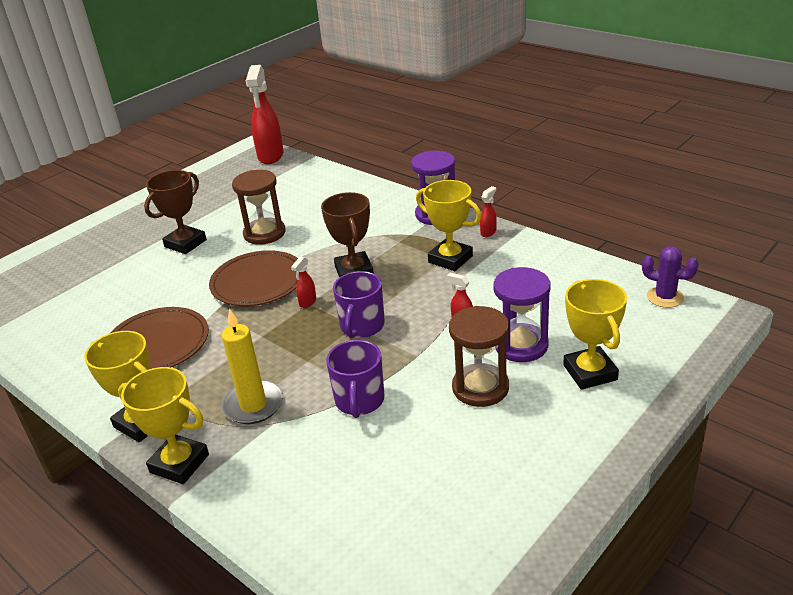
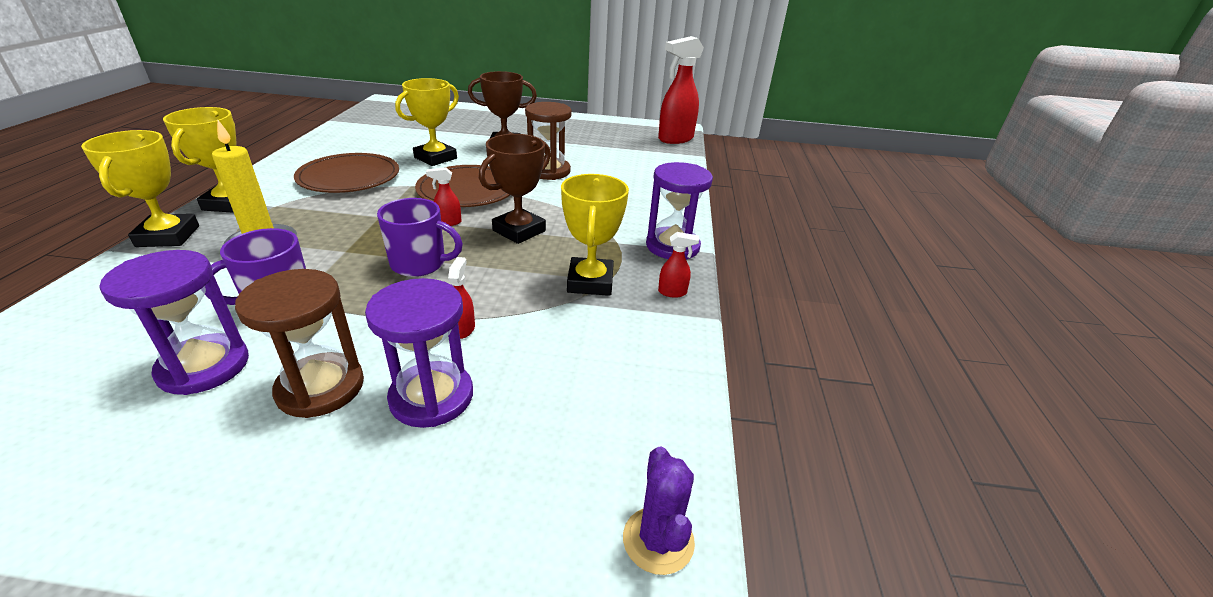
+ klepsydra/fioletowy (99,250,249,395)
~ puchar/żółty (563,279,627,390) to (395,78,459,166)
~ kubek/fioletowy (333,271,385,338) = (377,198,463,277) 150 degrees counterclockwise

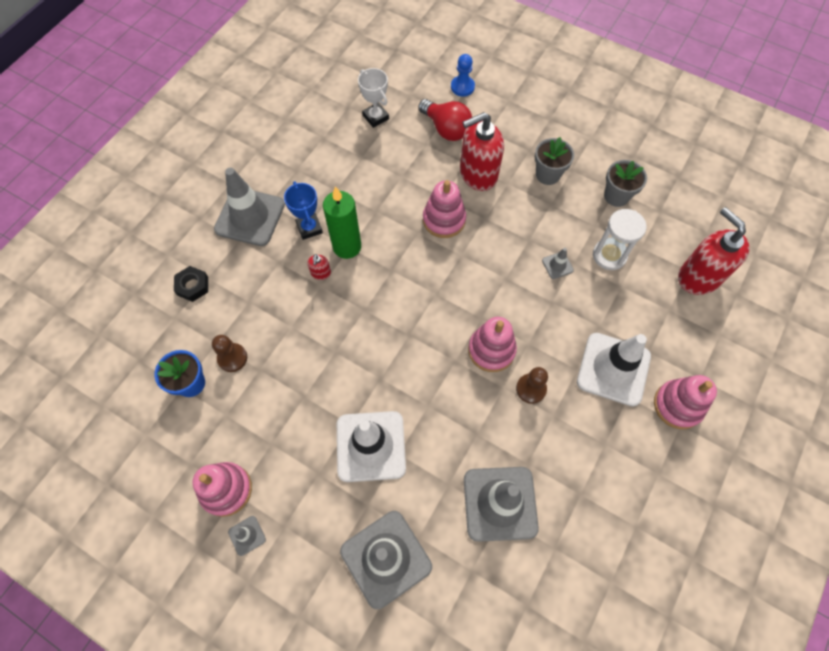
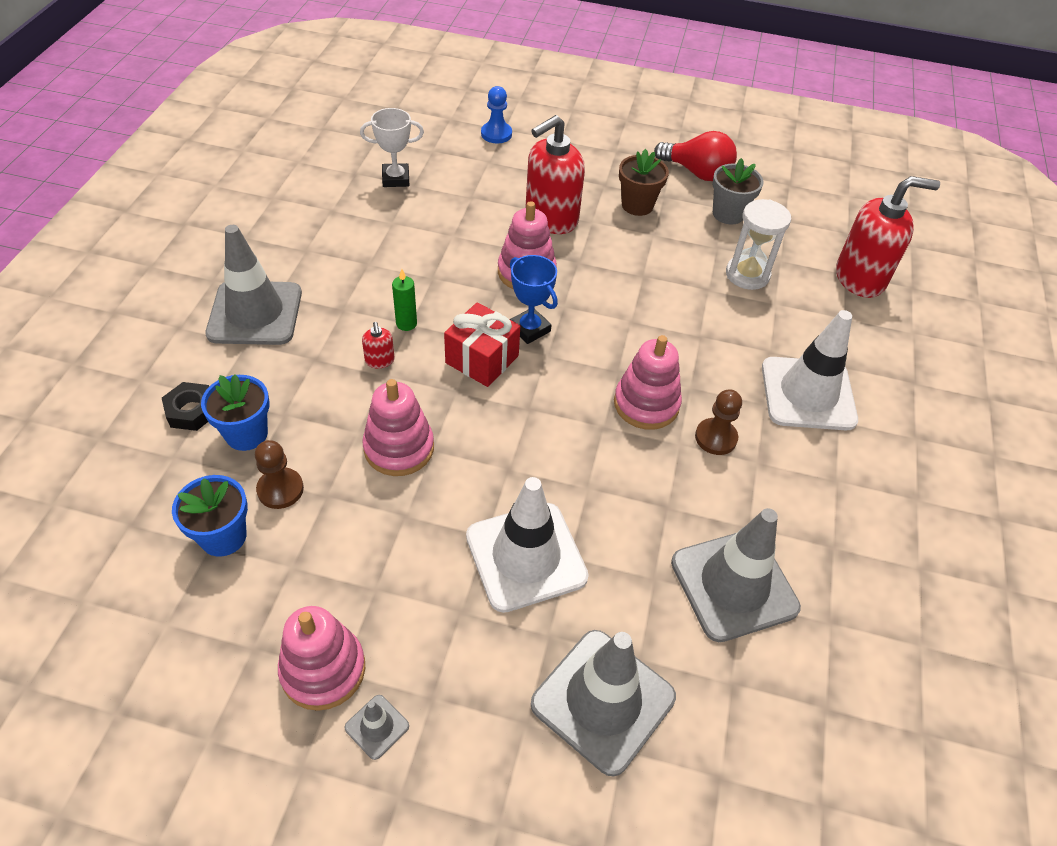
- pachołek/szary (542,248,574,279)
+ doniczka/niebieski (201,375,270,451)
+ prezent/czerwony (444,302,520,387)
~ puchar/niebieski (284,181,323,240) to (510,255,558,344)
~ żarówka/czerwony (418,99,472,141) to (654,131,737,181)
~ zabawka nakładanka/różowy (654,375,717,429) to (362,379,434,476)
~ doniczka/szary (535,137,574,185) to doniczka/brązowy (619,149,669,216)
~ puchar/biały (358,68,389,128) = (360,108,424,187) 45 degrees counterclockwise
~ dozownik mydła/czerwony (678,207,750,295) = (836,176,940,298) 135 degrees clockwise
~ świeca/zielony (323,186,361,259) = (392,269,417,331) x0.51

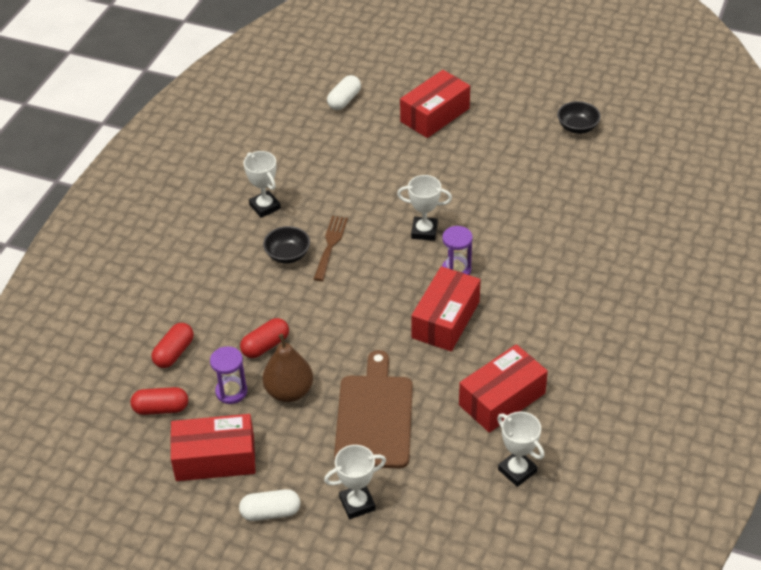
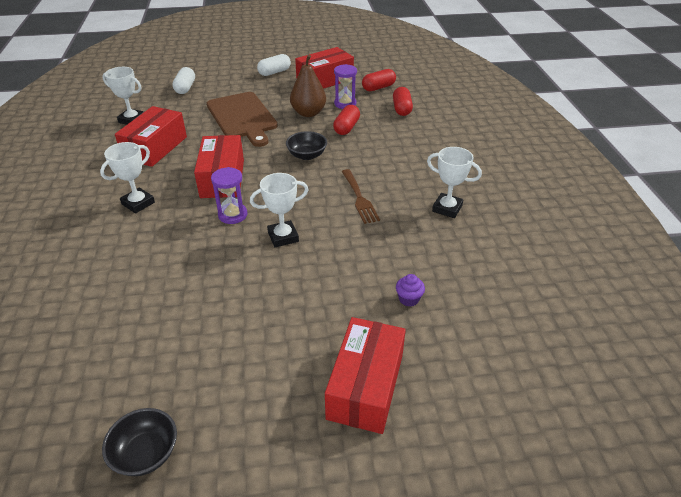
+ muffinka/fioletowy (396,274,425,307)
~ miska/czarny (263,226,310,264) to (286,131,327,160)
~ puchar/biały (324,445,386,519) to (100,142,155,213)
~ kapsułka/biały (327,75,361,110) to (173,67,195,94)

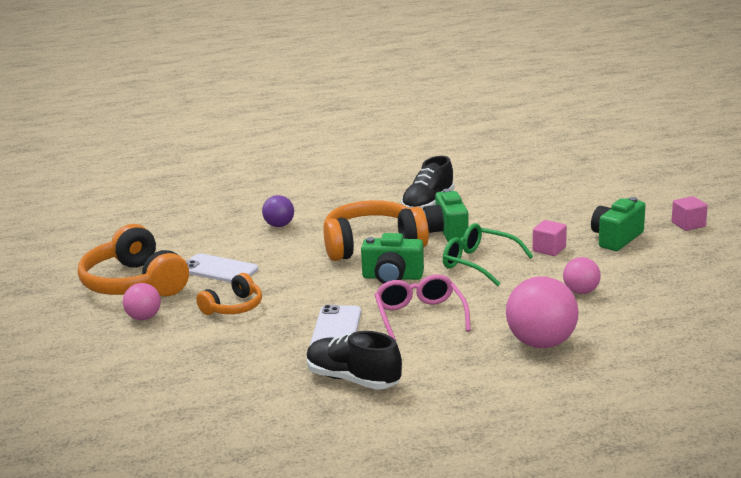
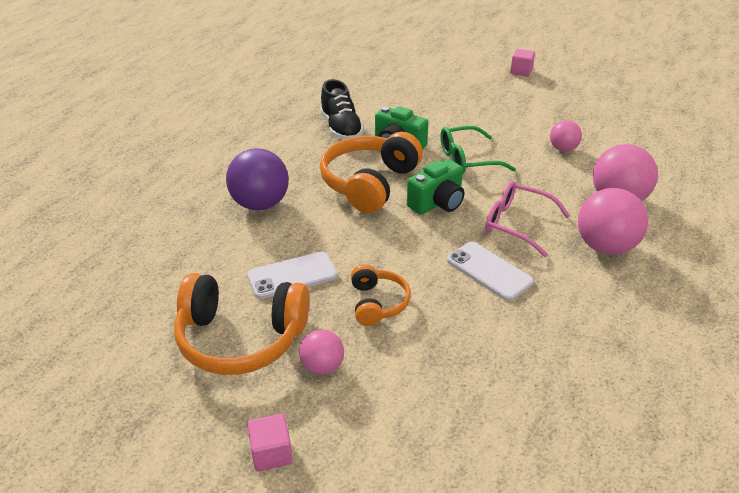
- but/czarny (306,331,402,390)
- aparat fotograficzny/zielony (591,197,646,251)
+ piłka/różowy (578,188,648,255)
~ sześcian/różowy (533,220,567,256) to (247,414,293,471)
~ piłka/fioletowy (262,195,294,227) = (226,148,289,211) x1.78

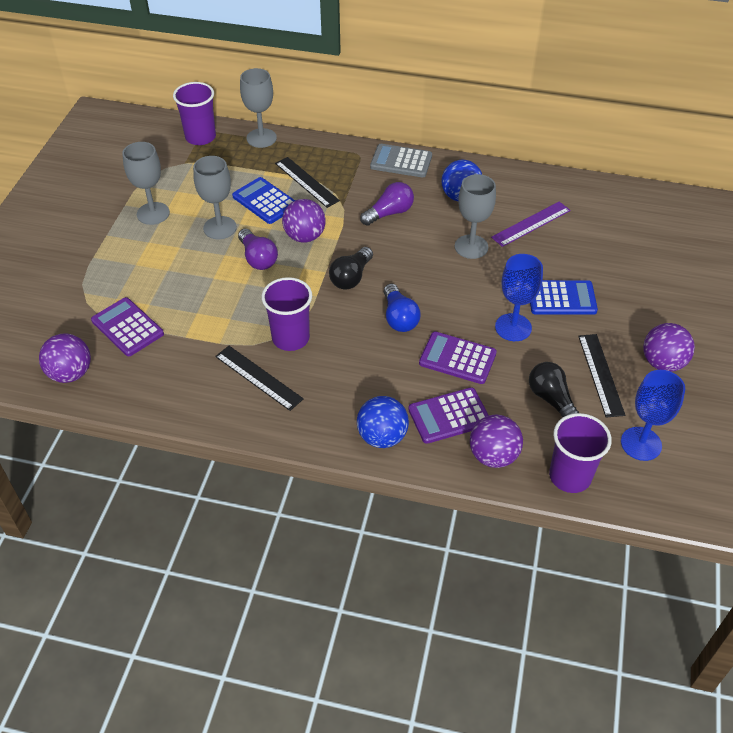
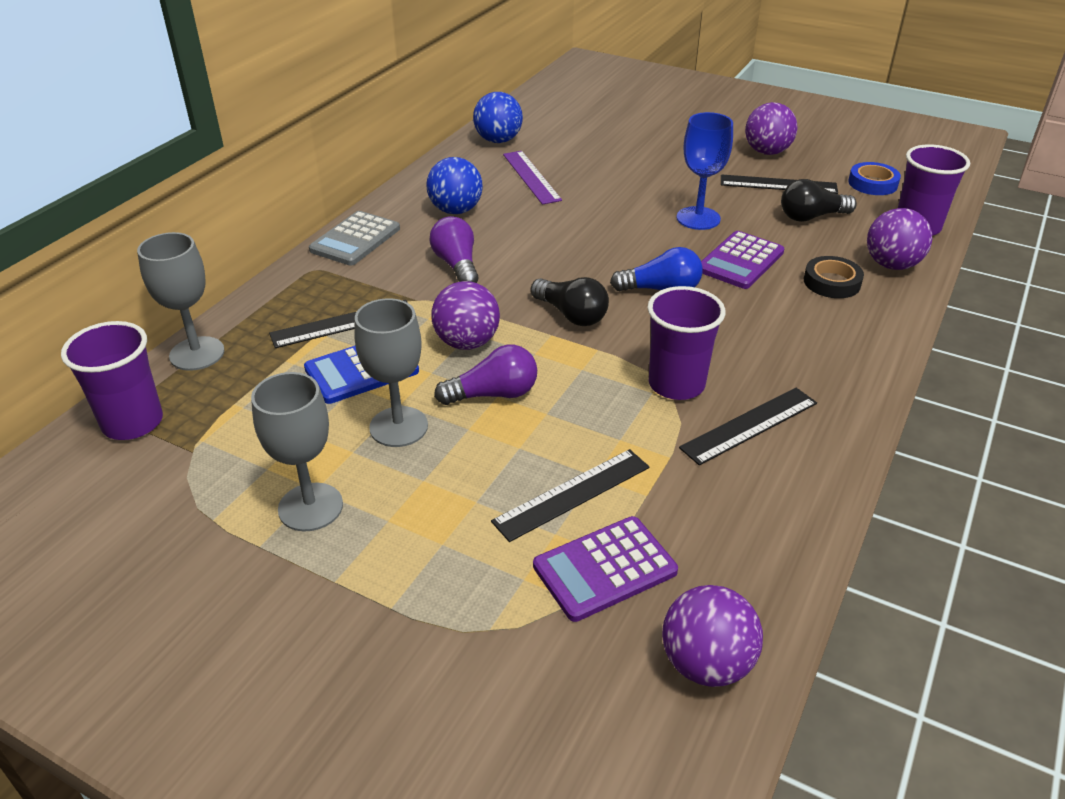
- kielich/szary (455,174,496,259)
- kalkulator/niebieski (530,280,598,315)
+ linijka/czarny (491,449,649,542)
~ piłka/niebieski (357,396,409,448) to (473,92,523,143)
~ kalkulator/fioletowy (408,387,489,444) to taśma klejąca/czarny (804,256,864,298)
~ kielich/niebieski (621,370,685,461) to taśma klejąca/niebieski (848,162,901,195)

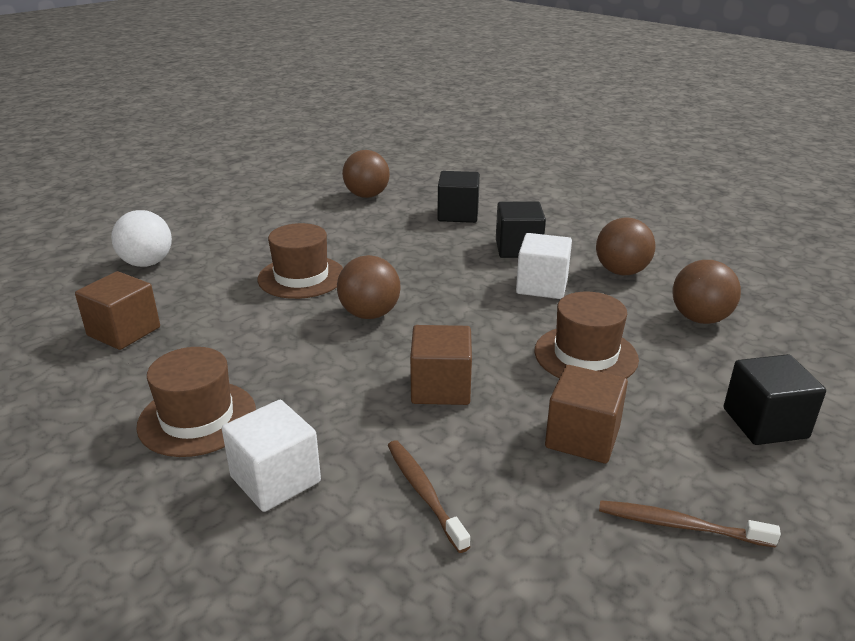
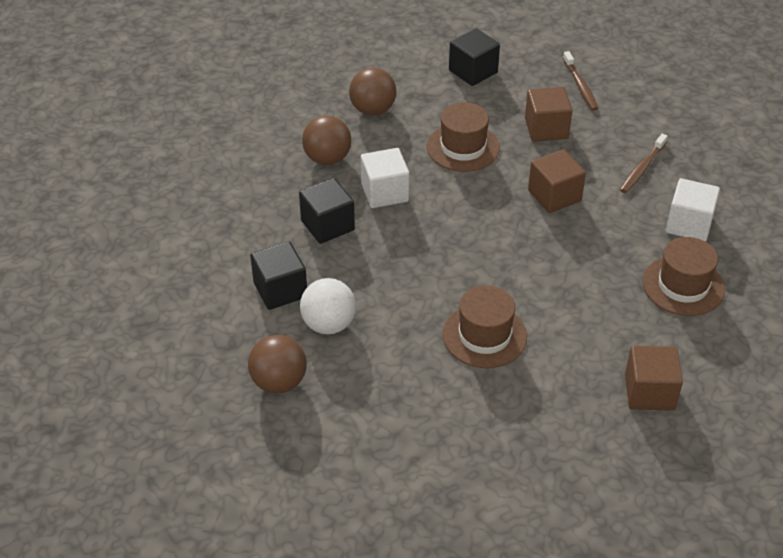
- piłka/brązowy (337,255,401,319)
~ piłka/biały (111,210,172,267) to (300,278,356,334)

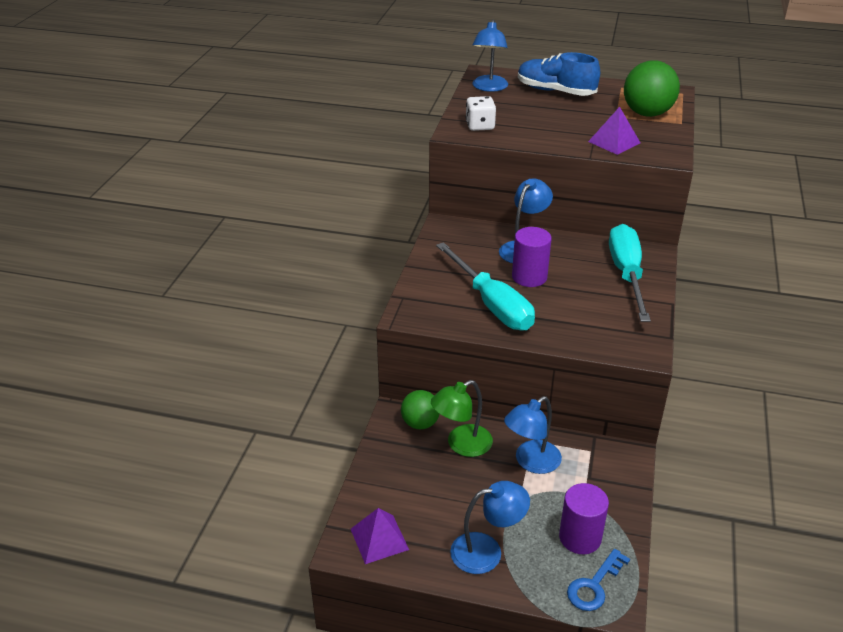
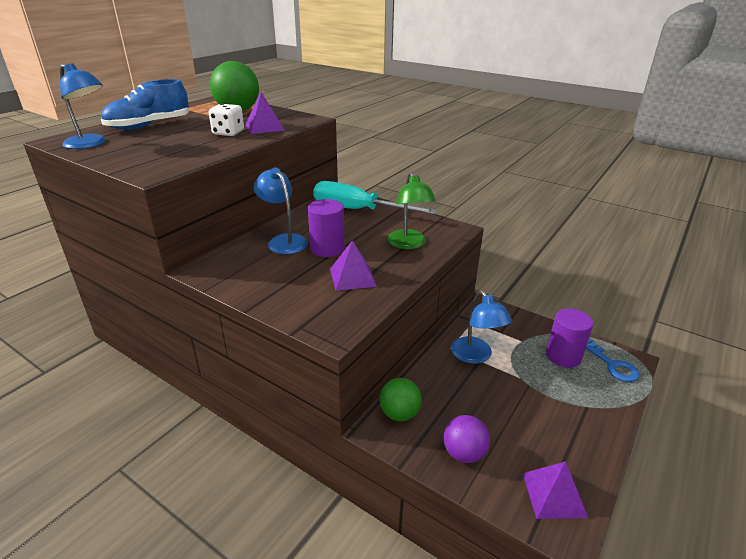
- lampka/niebieski (450,481,530,574)
+ piłka/fioletowy (444,415,490,463)
~ lampka/zielony (431,380,493,457) to (387,172,436,249)
~ kostka do gry/biały (466,96,496,131) to (209,103,244,136)
~ śrubokręt/turkusowy (436,242,535,330) to piramida/fioletowy (330,240,377,291)

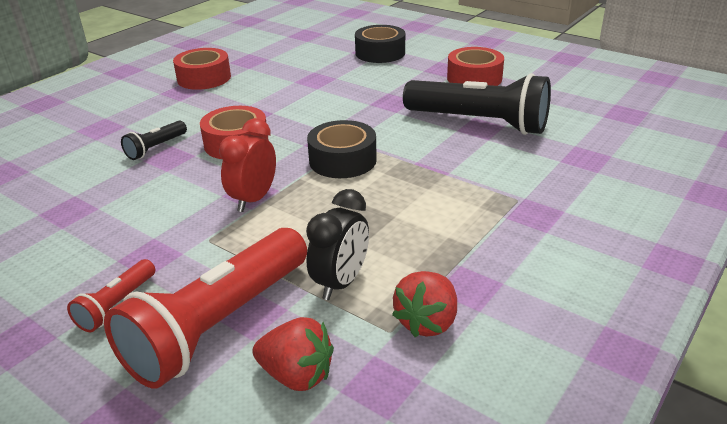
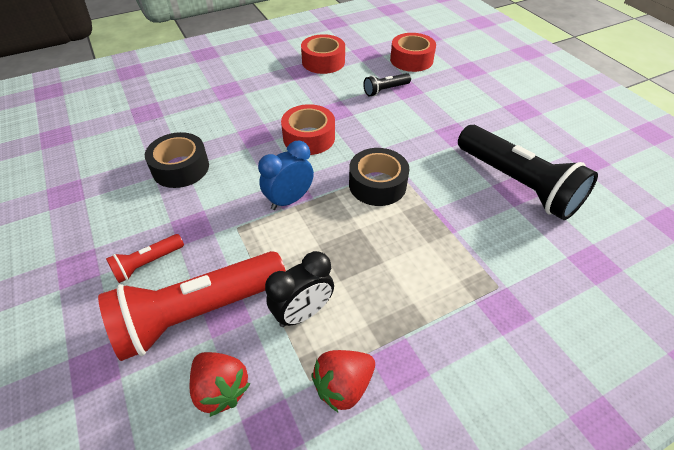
~ latarka/czarny (121,120,187,160) to (363,73,411,97)
~ taśma klejąca/czarny (355,25,405,63) to (145,132,209,188)
~ taśma klejąca/czerwony (447,47,504,86) to (390,33,436,72)
~ budzik/czerwony (219,118,276,212) to budzik/niebieski (258,141,314,210)

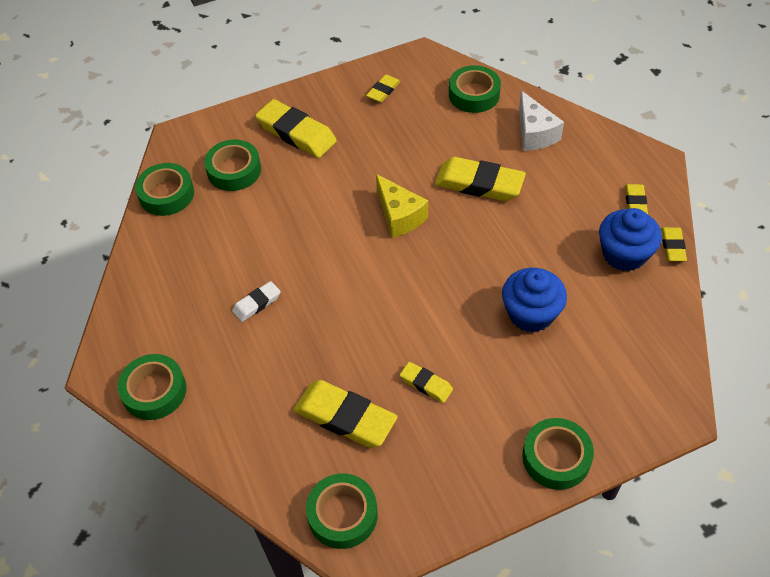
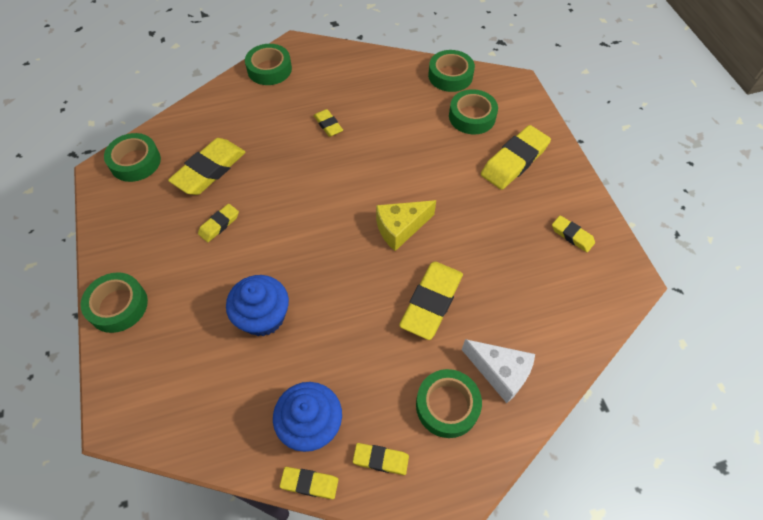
~ taśma klejąca/zielony (449,65,501,113) to (416,369,482,438)
~ gumka do mazania/biały (232,281,281,322) to gumka do mazania/żółty (314,109,343,137)
~ ser/biały (519,91,564,151) = (462,339,535,403) 135 degrees counterclockwise

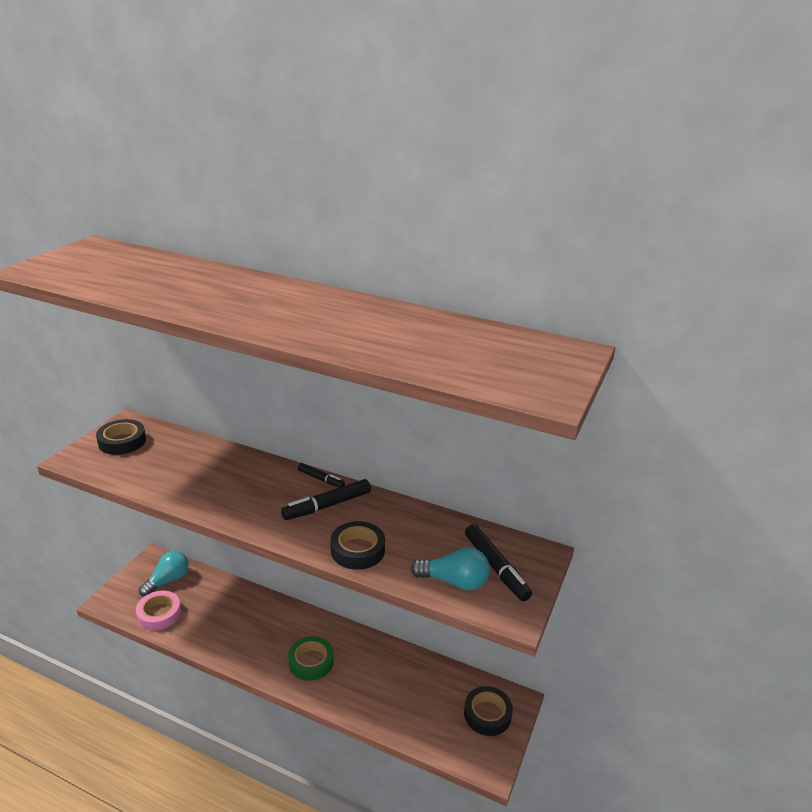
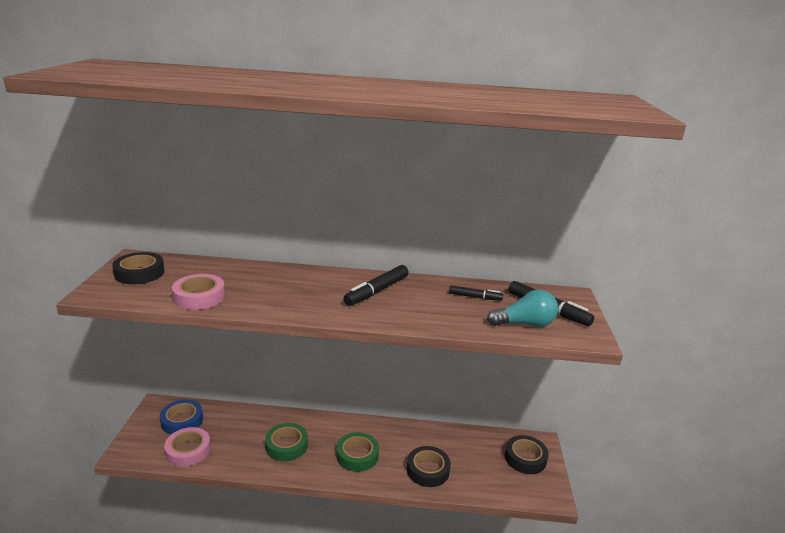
+ taśma klejąca/różowy (172,274,225,310)
+ taśma klejąca/zielony (265,423,308,461)
~ flamaster/czarny (298,463,345,487) to (449,286,503,301)
~ taśma klejąca/czarny (330,521,385,570) to (407,446,451,487)
~ żarówka/turkusowy (139,551,189,597) to taśma klejąca/niebieski (160,400,203,434)

